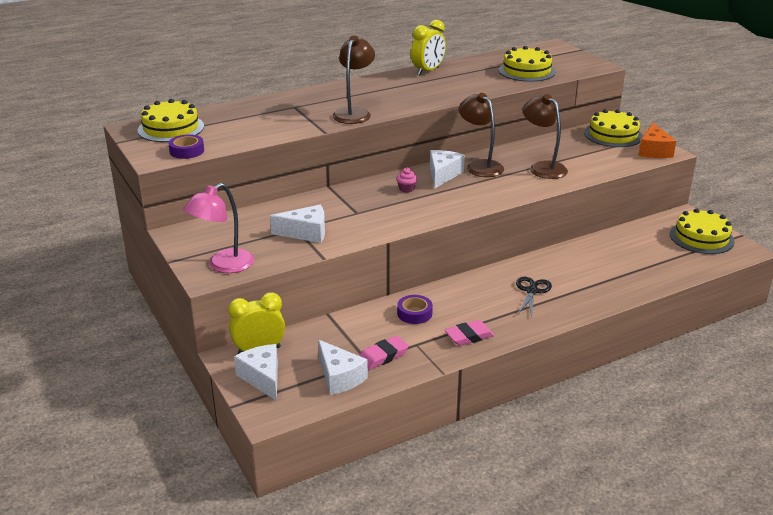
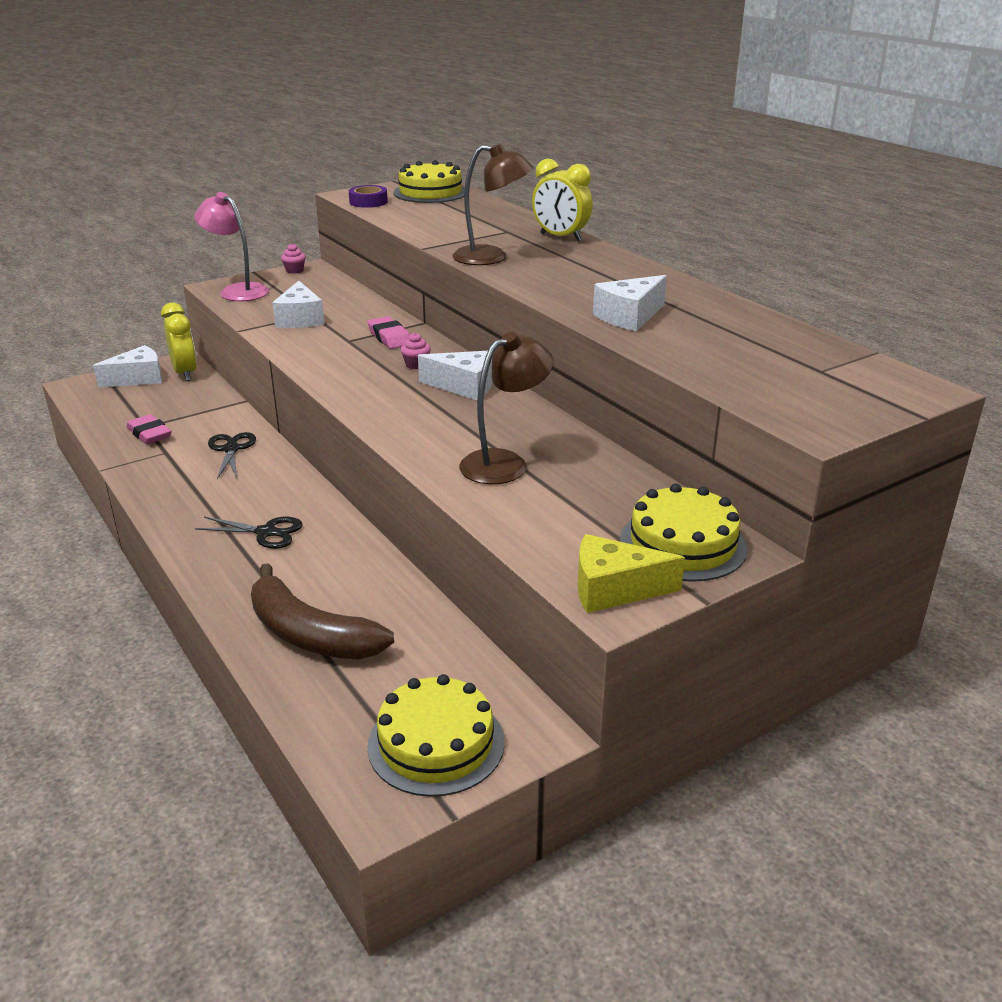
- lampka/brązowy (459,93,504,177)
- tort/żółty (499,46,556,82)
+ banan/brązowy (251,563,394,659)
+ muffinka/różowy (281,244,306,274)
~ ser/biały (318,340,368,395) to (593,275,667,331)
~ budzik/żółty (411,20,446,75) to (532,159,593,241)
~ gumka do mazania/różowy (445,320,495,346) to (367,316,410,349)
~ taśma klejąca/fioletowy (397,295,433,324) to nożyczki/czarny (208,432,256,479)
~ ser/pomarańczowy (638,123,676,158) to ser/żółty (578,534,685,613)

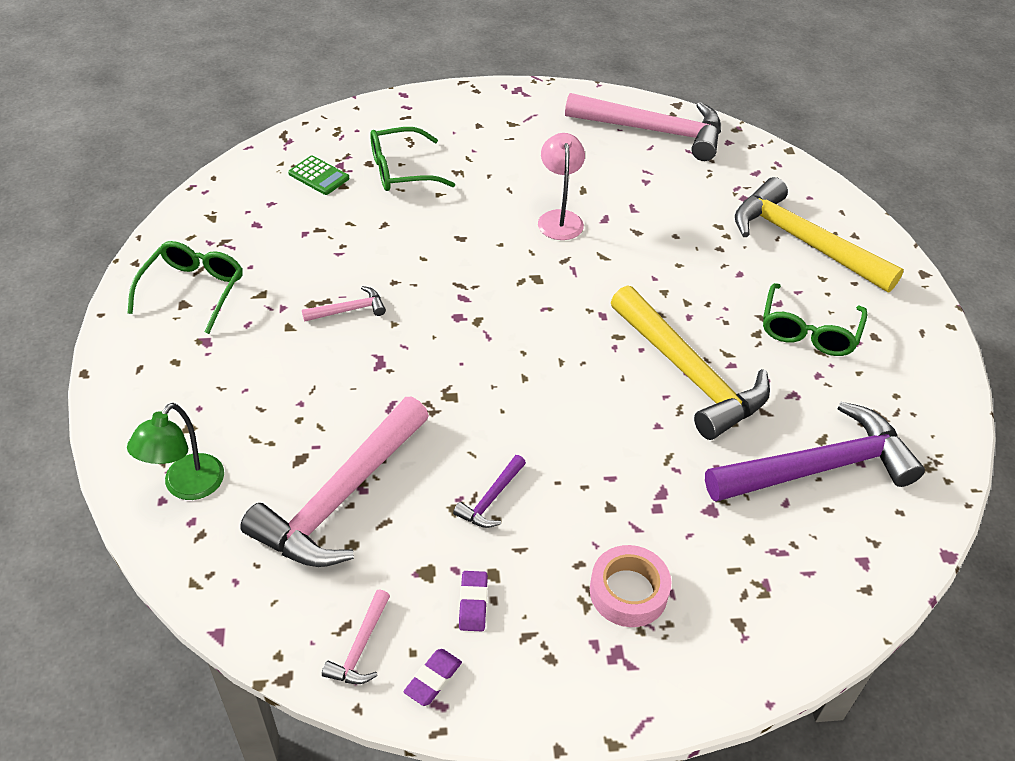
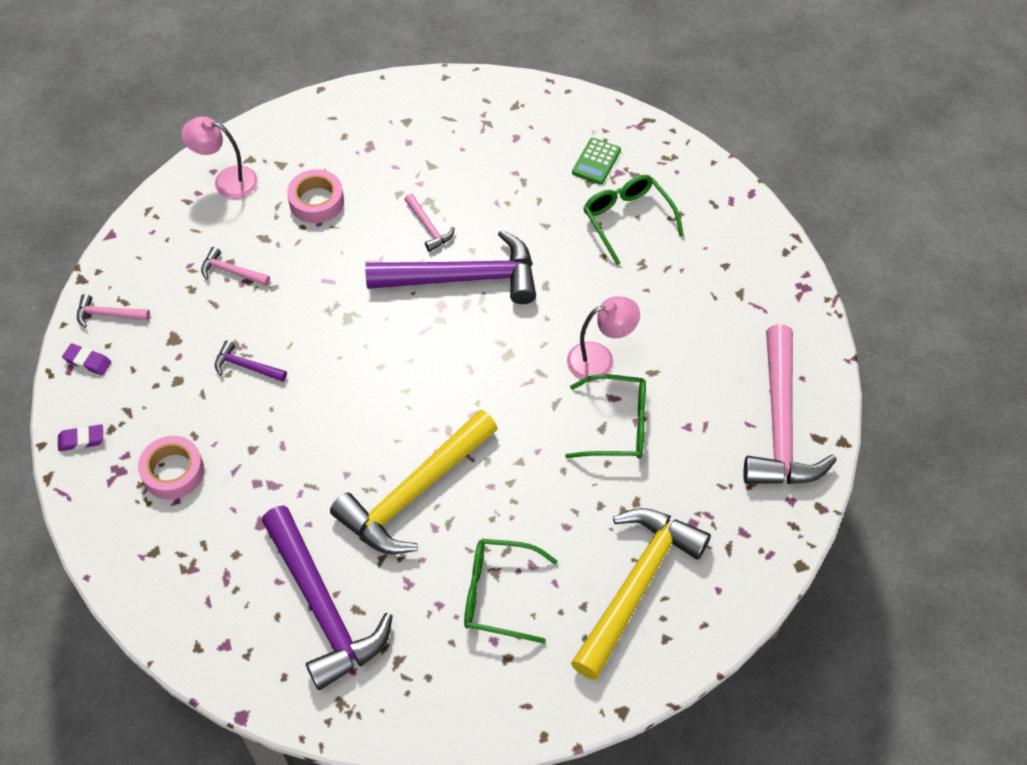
+ taśma klejąca/różowy (287,169,344,223)
+ młotek/fioletowy (366,230,536,304)
~ okulary/zielony (127,241,243,334) to (565,374,646,459)
~ gumka do mazania/fioletowy (459,571,488,631) to (58,424,103,451)
~ lampka/zielony (127,403,224,500) to lampka/różowy (181,116,258,199)
~ młotek/różowy (240,397,429,567) = (201,247,270,286) x0.43

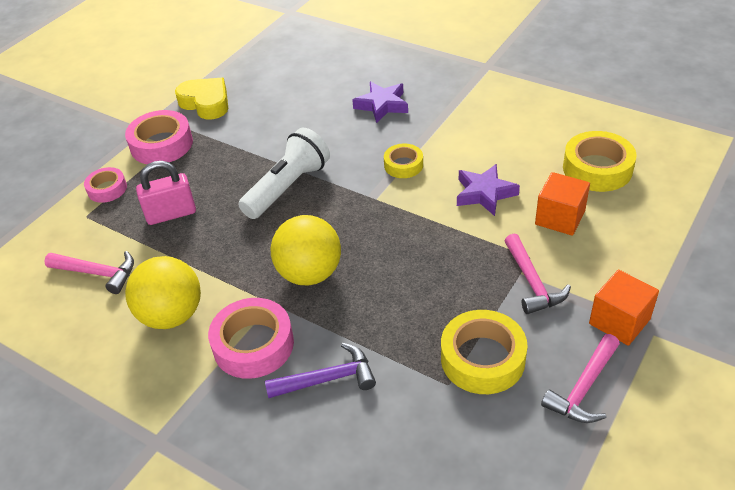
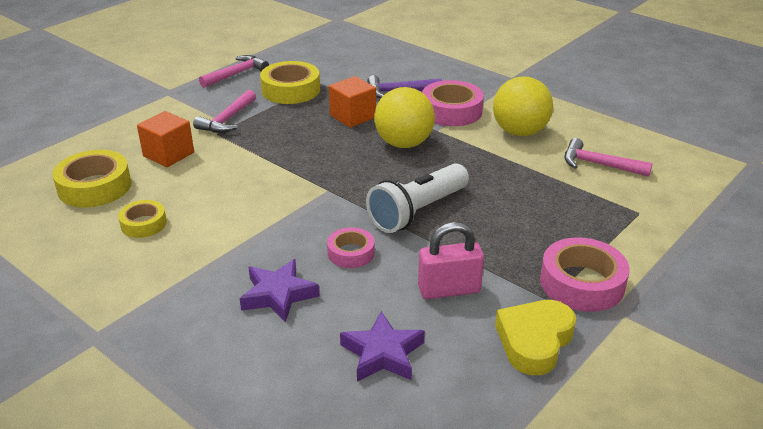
~ taśma klejąca/różowy (84,167,127,203) to (327,227,375,268)
~ kłódka/różowy (136,161,196,225) to (418,222,484,299)
~ taśma klejąca/żółty (384,144,423,178) to (118,200,167,238)
~ gwiazda/fioletowy (457,164,520,216) to (340,311,425,382)
~ sześcian/pomarańczowy (589,270,659,346) to (329,76,376,128)
~ serce/żółty (175,78,228,119) = (495,300,576,375) 75 degrees clockwise
~ młotek/różowy (505,233,571,314) = (193,90,256,133) 150 degrees counterclockwise

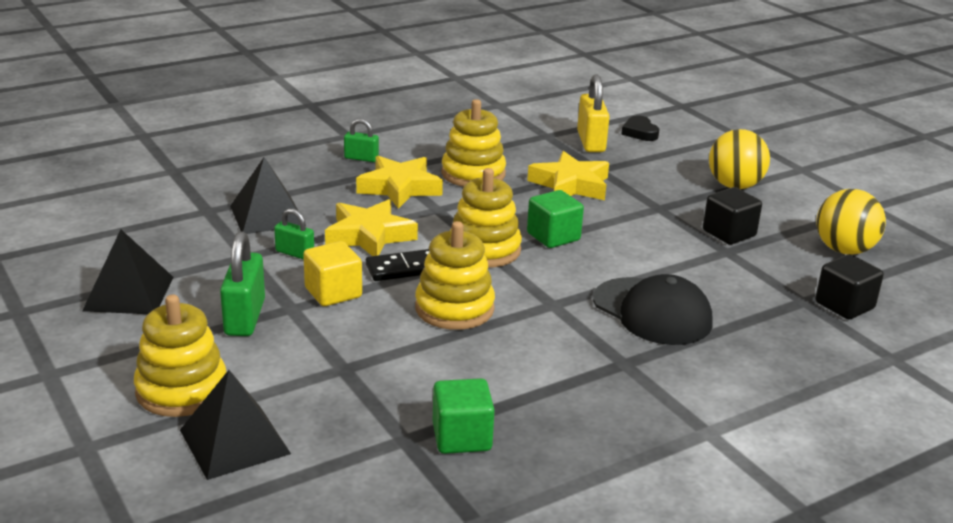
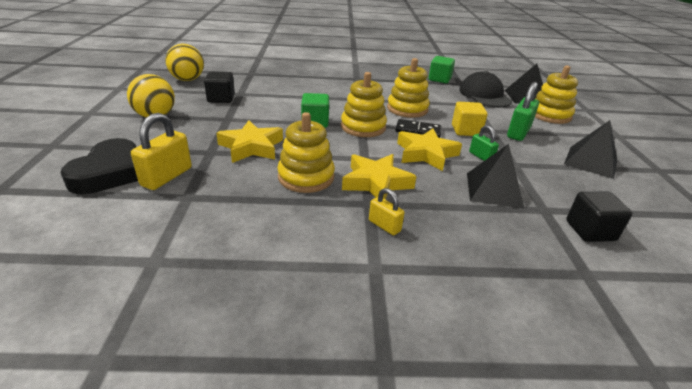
~ czapka/czarny (593,274,712,345) to (459,71,512,107)
~ sześcian/czarny (815,254,884,320) to (566,191,632,242)
~ kłódka/zielony (344,119,379,162) to kłódka/żółty (369,188,405,236)
~ serce/czarny (621,116,660,141) = (61,138,138,194) x1.91

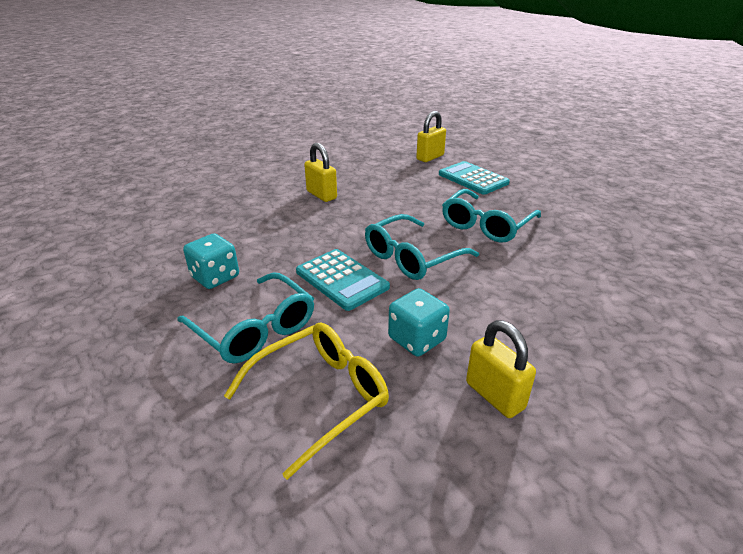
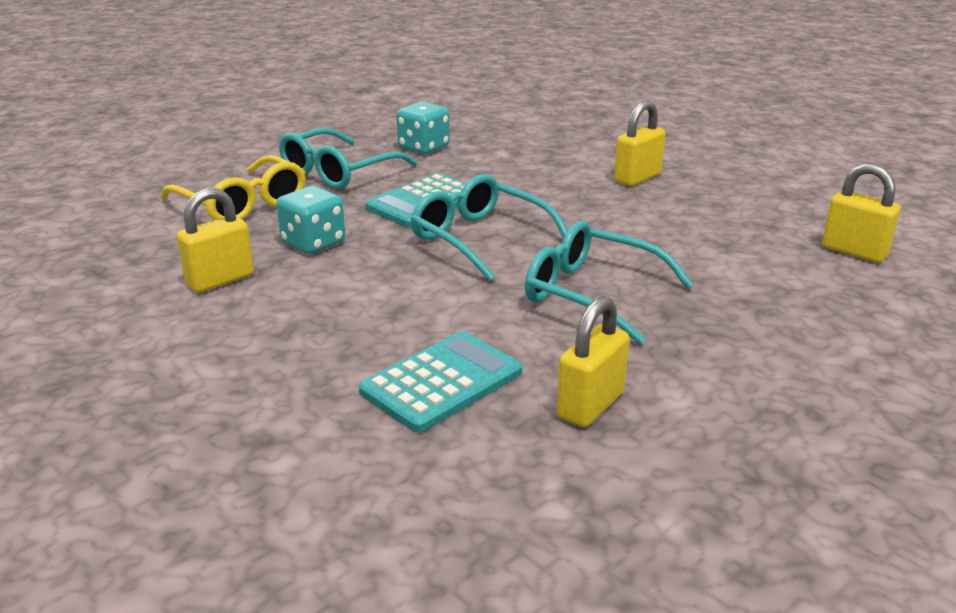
+ kłódka/żółty (557,296,629,427)
~ kalkulator/turkusowy (439,161,510,195) to (359,331,523,433)

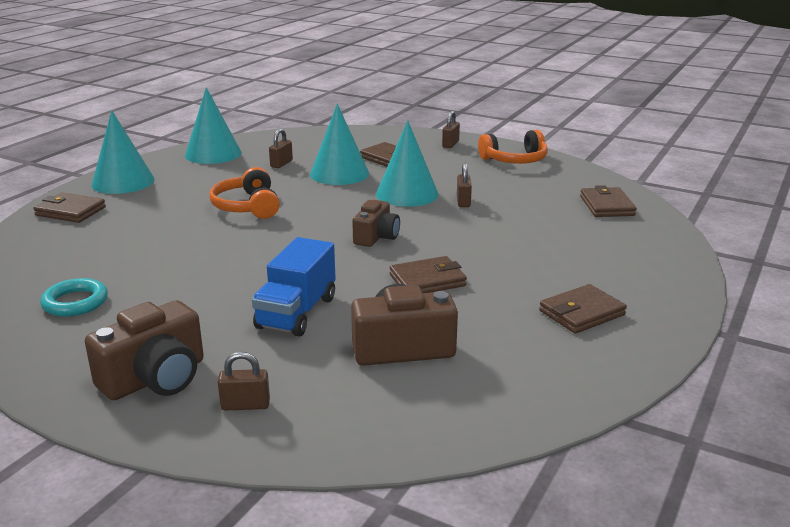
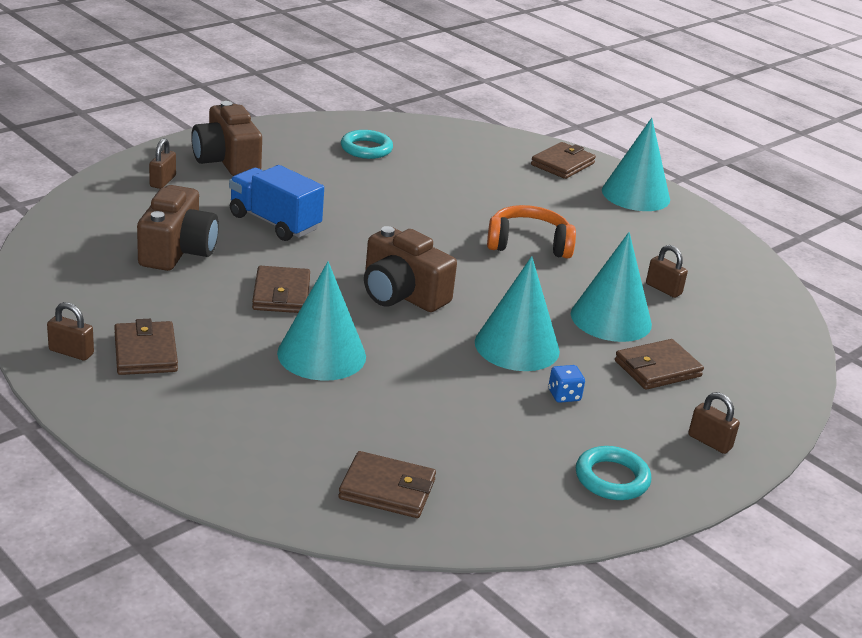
+ kostka do gry/niebieski (548,365,585,403)
~ stożek/turkusowy (185,87,242,164) to (277,261,366,381)
~ kłódka/brązowy (457,163,472,207) to (47,302,94,361)
~ słuchawki/pomarańczowy (478,130,548,164) to pierścień/turkusowy (576,446,651,500)
~ aparat fotograficzny/brązowy (352,200,400,247) = (364,226,457,312) x1.51

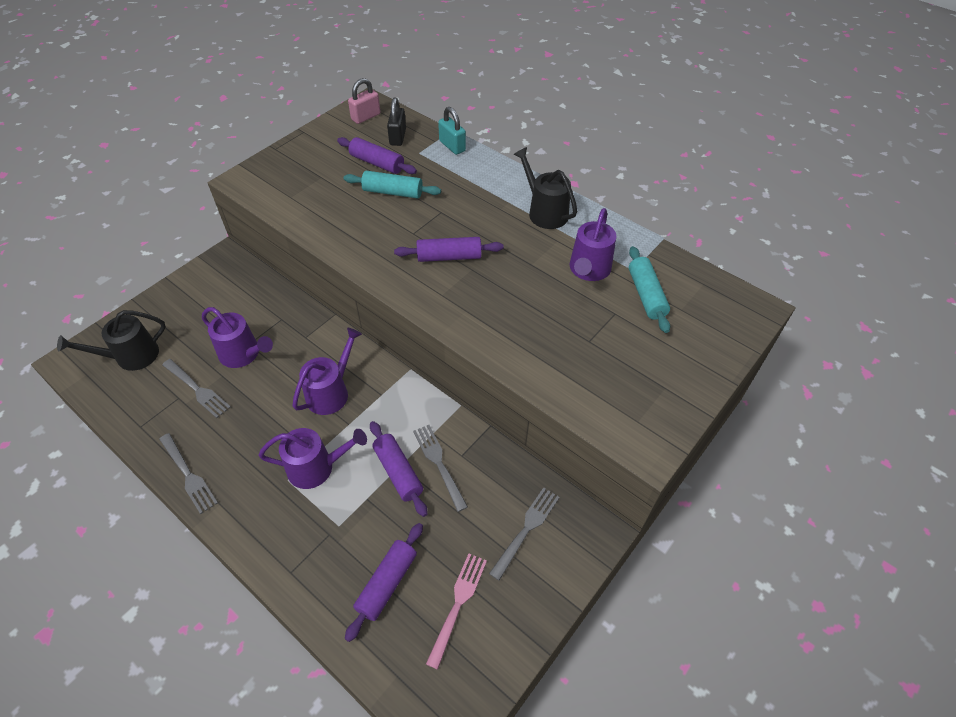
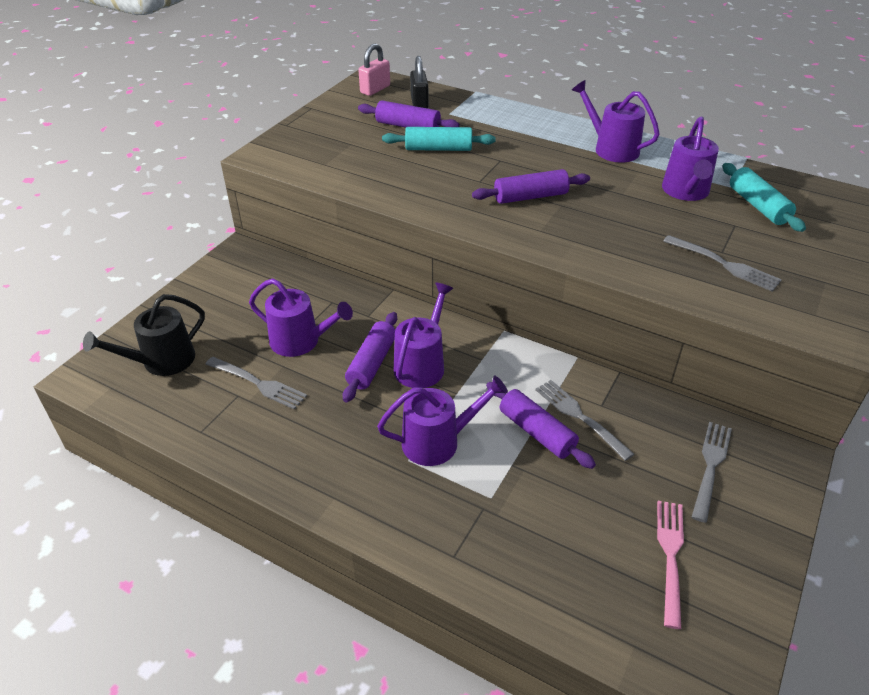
- kłódka/turkusowy (438,107,466,155)
~ widelec/szary (159,433,218,514) to (663,235,782,292)
~ wałek do ciasta/fioletowy (345,523,423,642) to (343,312,397,402)
~ konewka/czarny (514,147,577,229) to konewka/fioletowy (572,80,659,163)

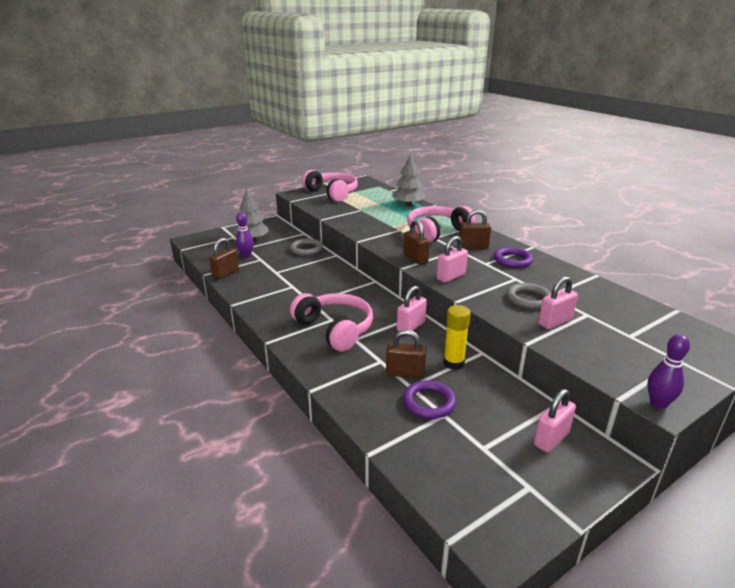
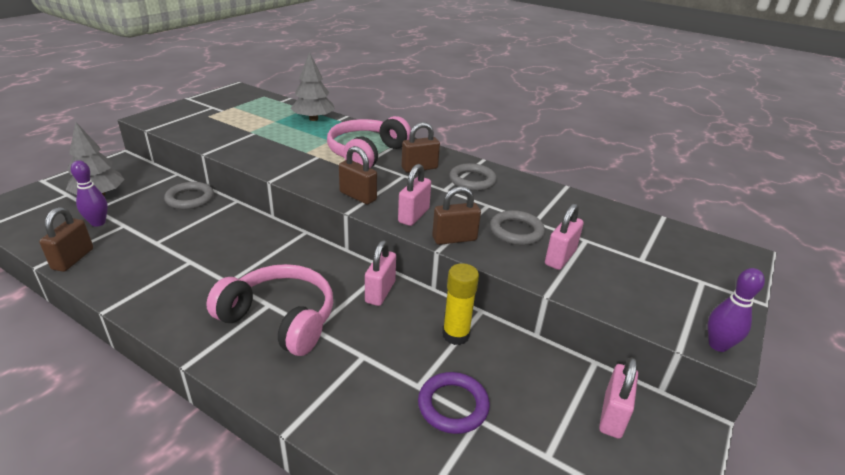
- słuchawki/różowy (302,170,358,202)
~ kłódka/brązowy (386,330,426,378) to (432,186,481,245)
~ pierścień/fioletowy (493,247,534,268) to pierścień/szary (449,163,497,191)

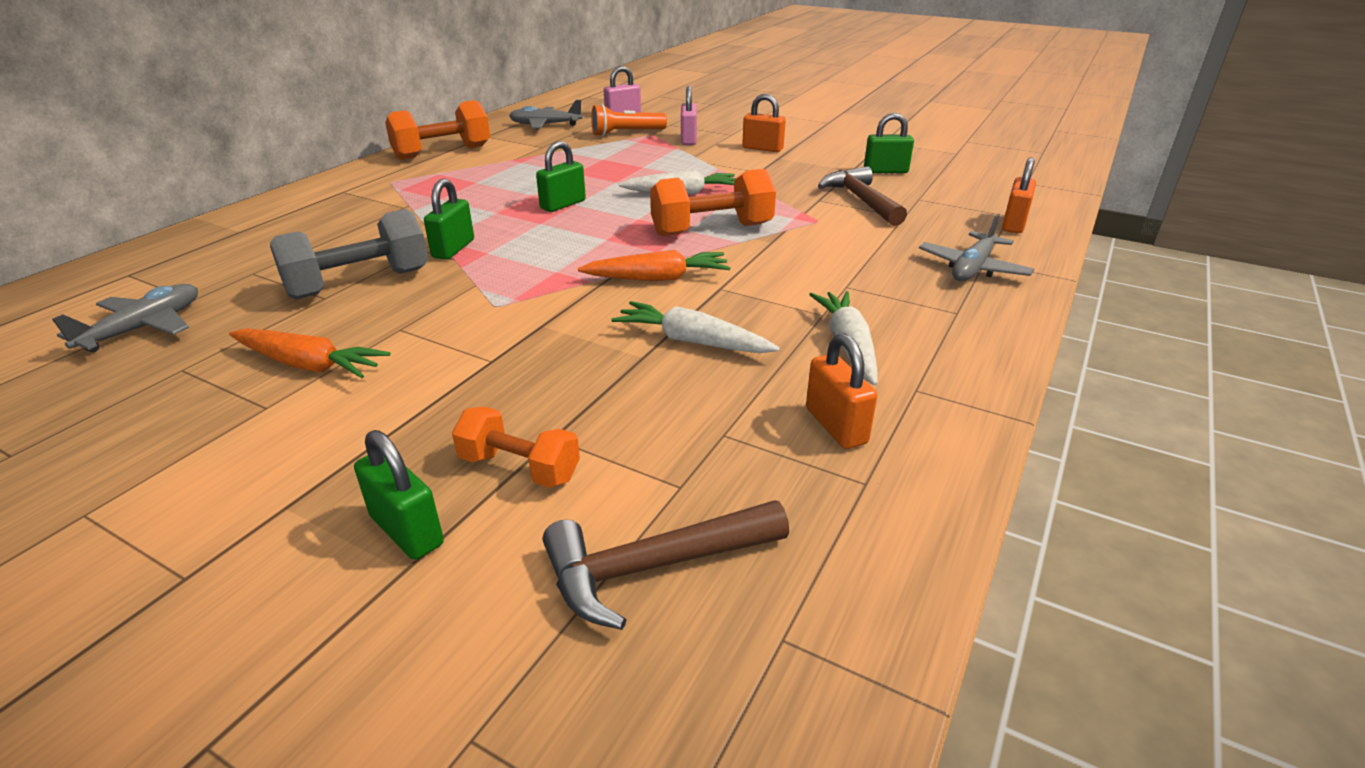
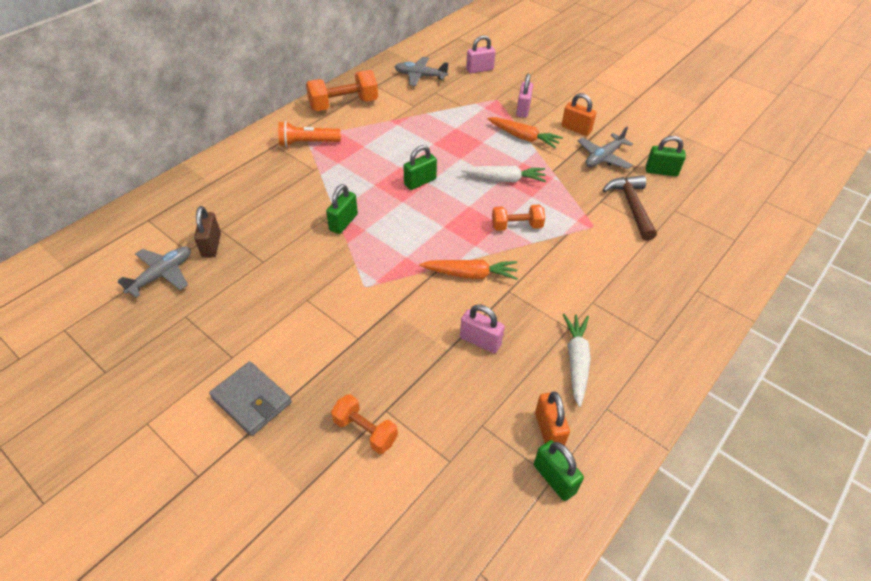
- hantel/szary (270,209,429,299)
- młotek/brązowy (543,500,789,630)
- kłódka/pomarańczowy (1002,157,1036,233)
+ kłódka/brązowy (194,206,221,258)
+ portfel/szary (209,361,292,436)
~ marchewka/pomarańczowy (229,328,390,378) to (487,117,563,148)
~ kłódka/zielony (354,430,444,560) to (534,440,584,501)
~ latarka/pomarańczowy (591,104,667,137) to (278,121,341,147)
~ samolot/szary (919,214,1034,281) to (578,126,633,169)
~ marchewka/biały (611,301,780,353) to kłódka/różowy (460,305,505,353)
~ hantel/pomarańczowy (650,169,776,236) = (492,205,545,231) x0.62

